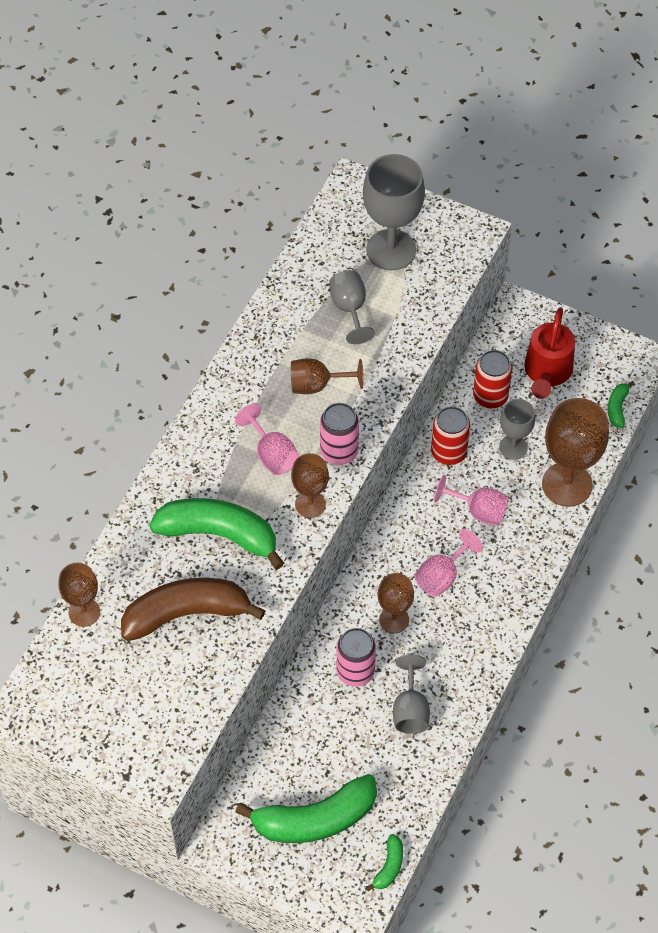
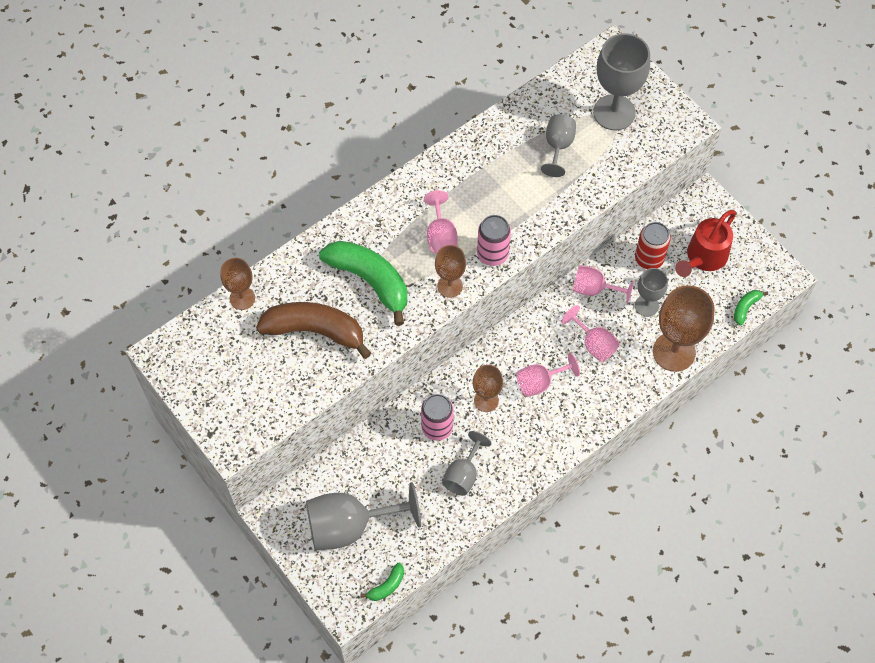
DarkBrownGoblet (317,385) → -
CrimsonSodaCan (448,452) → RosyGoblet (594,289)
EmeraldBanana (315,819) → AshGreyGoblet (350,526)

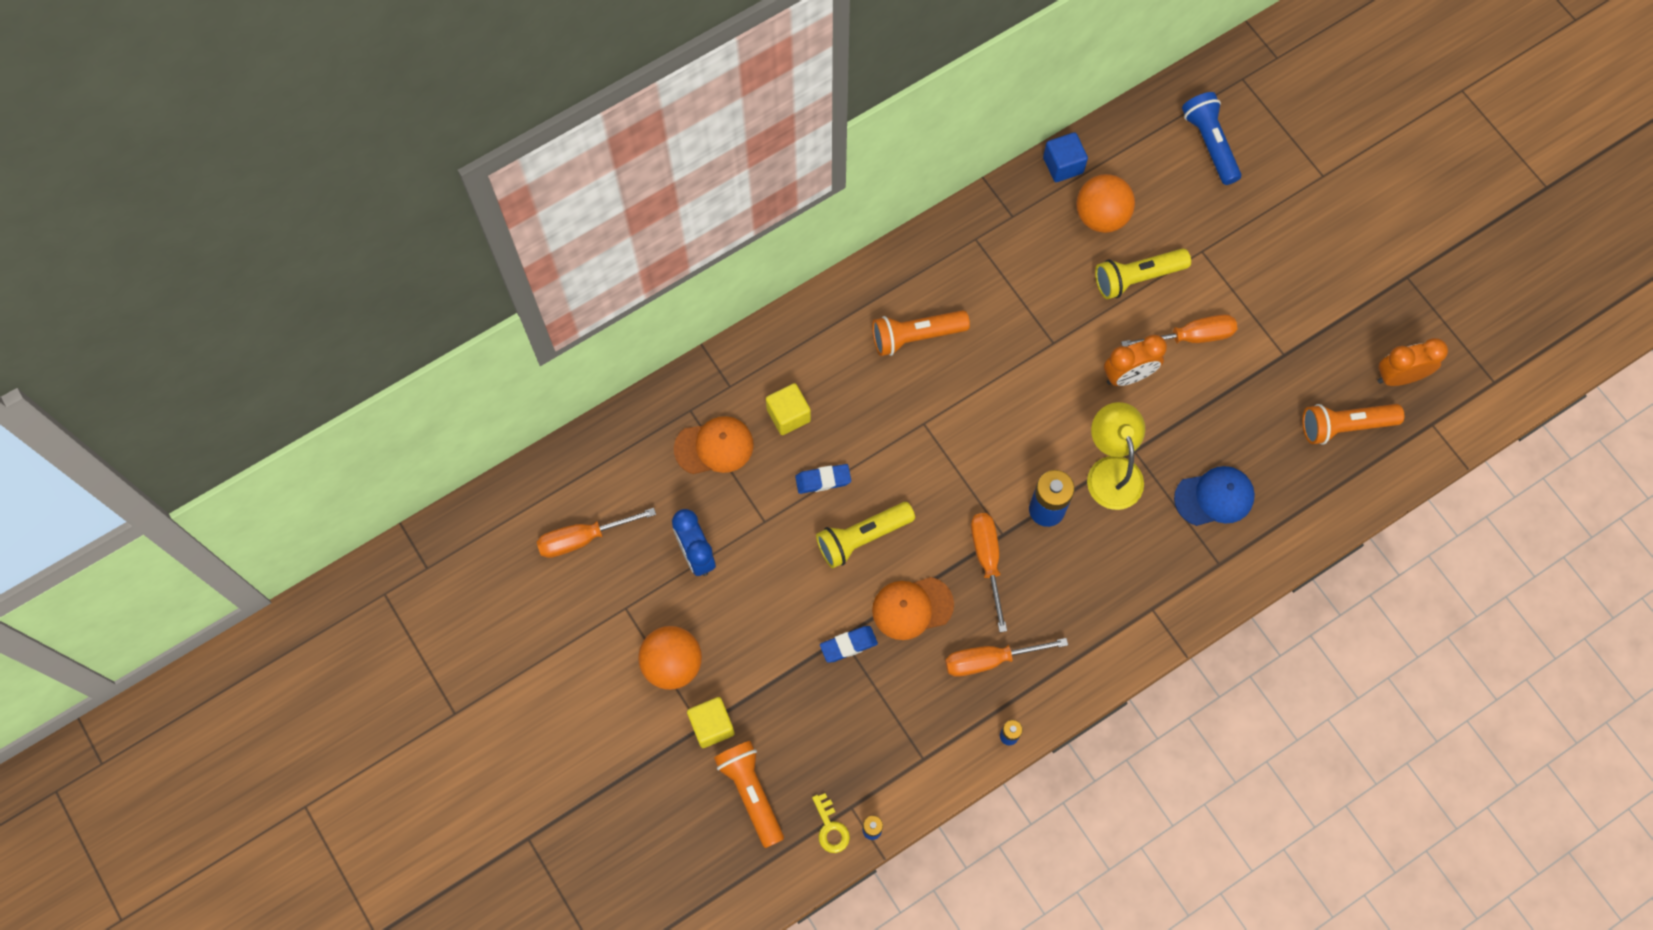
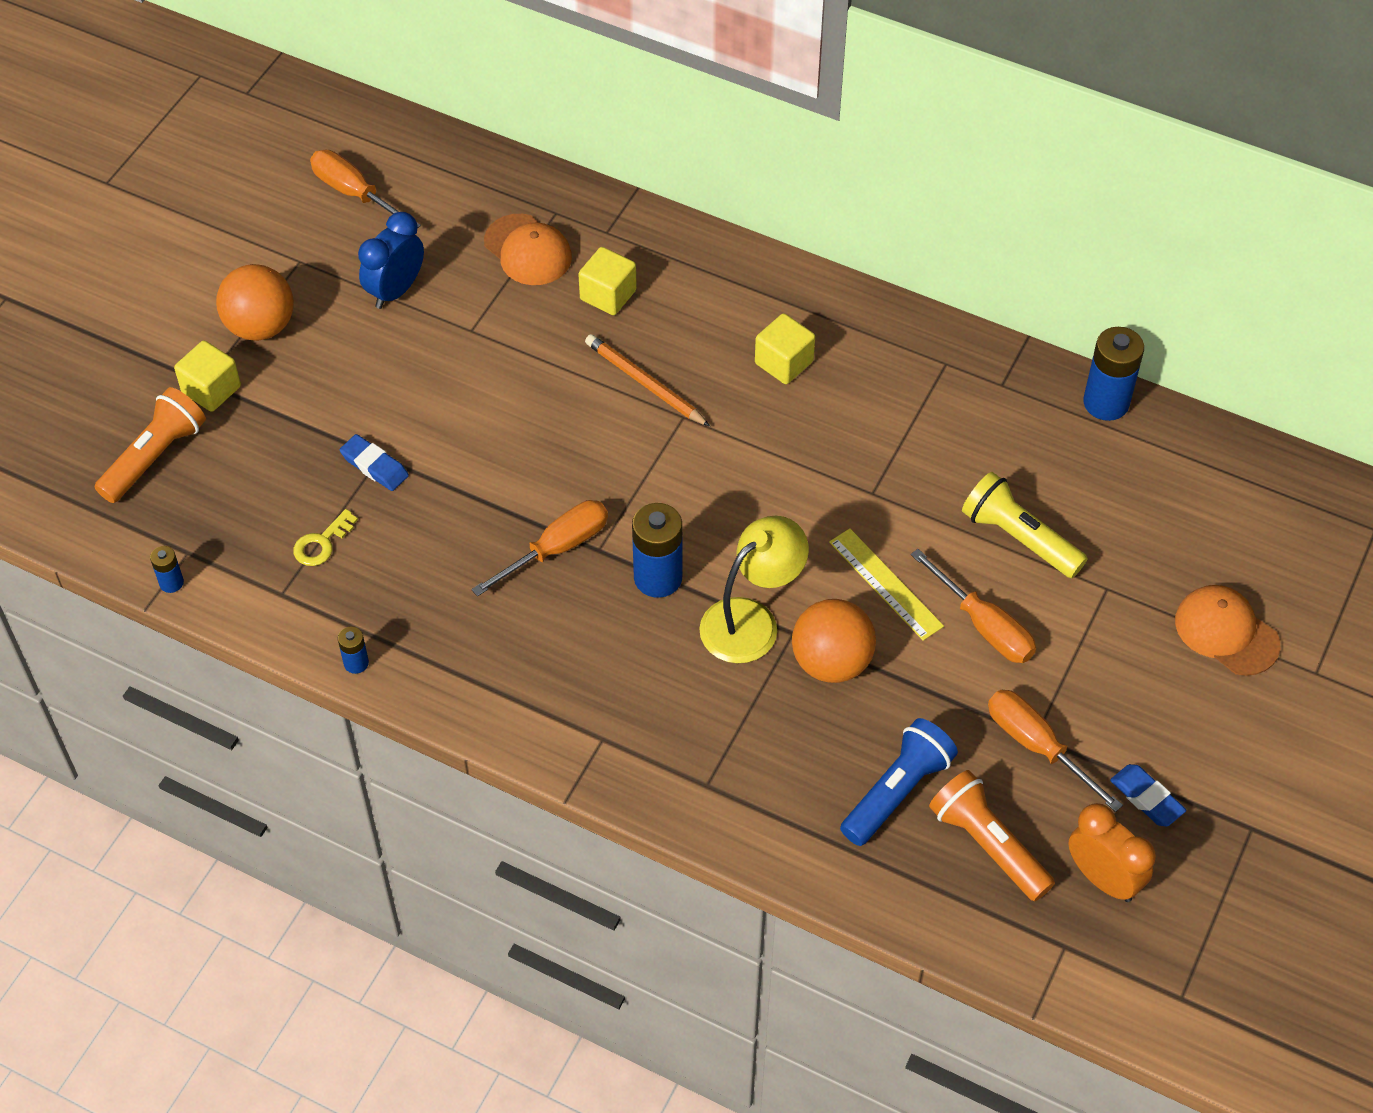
CobaltPocketTorch (1210,143) → CobaltPocketTorch (897,792), moved
CobaltCube (1063,165) → CobaltPowerCell (1106,403)
BrightOrangeBall (1101,216) → BrightOrangeBall (831,662), moved
BrightOrangePocketTorch (916,336) → BrightYellowCube (784,362)
BrightOrangeBedsideClock (1128,375) → BrightYellowRuler (885,584)
CobaltPencilEraser (823,480) → CobaltPencilEraser (1146,798), moved
CobaltBaseballCap (1214,497) → -
BrightYellowPocketTorch (862,537) → -
BrightOrangeBaseballCap (912,608) → BrightOrangeBaseballCap (1226,632), moved
BrightOrangeScrewdriver (989,660) → BrightOrangeScrewdriver (1037,746), moved
BrightYellowDoorKey (830,828) → BrightYellowDoorKey (322,543), moved
- → BrightOrangeWoodenPencil (645,383)

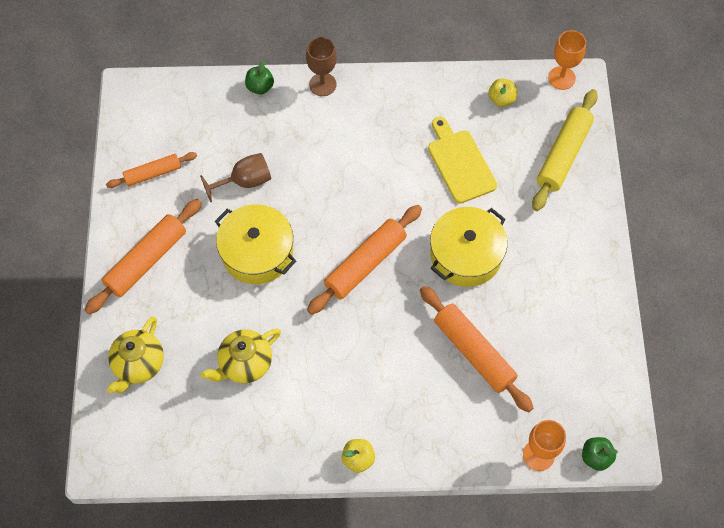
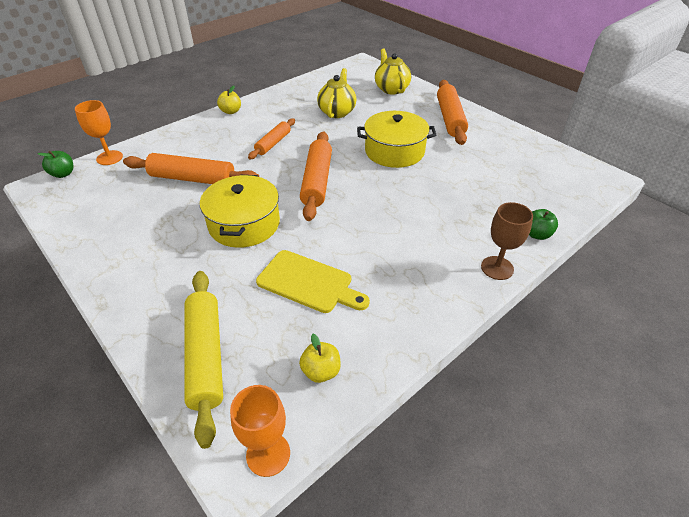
BrightOrangeDoughRoller (153,173) → BrightOrangeDoughRoller (273,143), moved
DarkBrownGoblet (245,181) → -

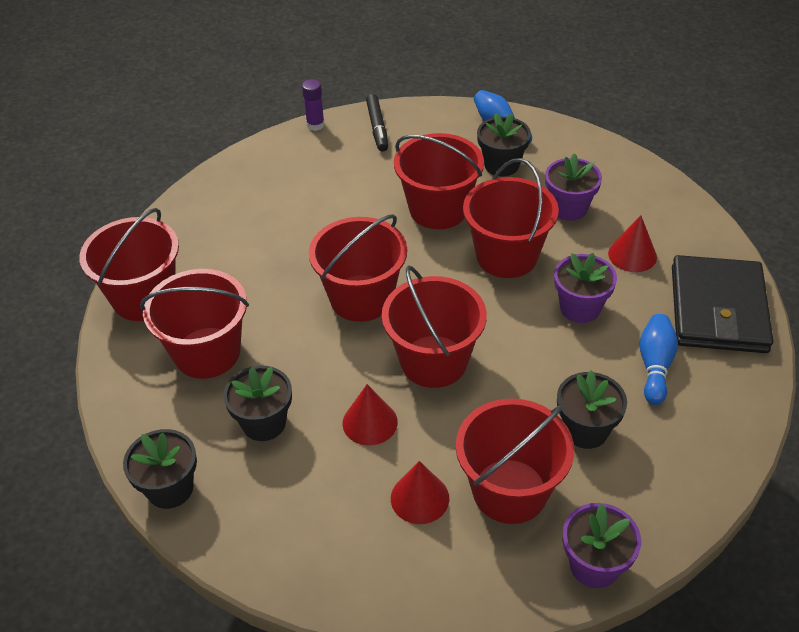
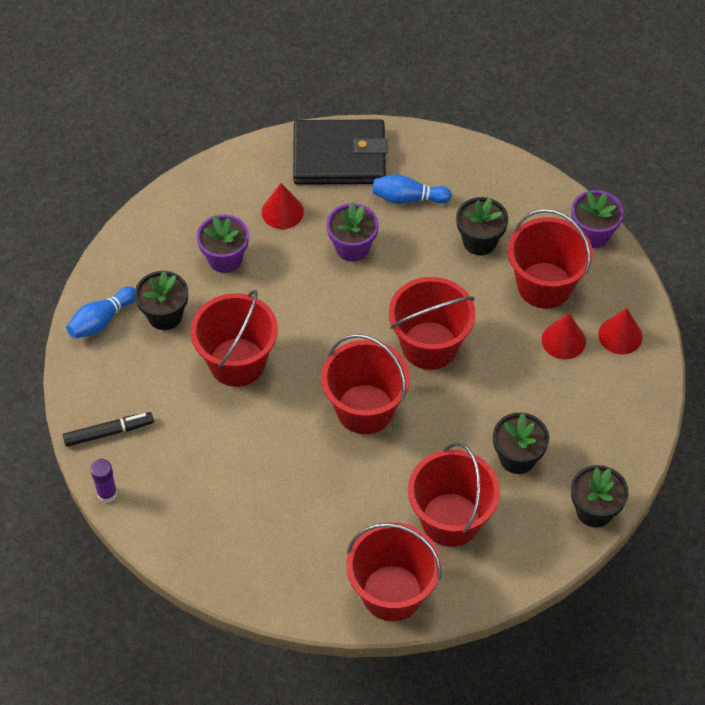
CrimsonBucket (506,256) → -
CrimsonConeShape (370,422) → CrimsonConeShape (620,335), moved

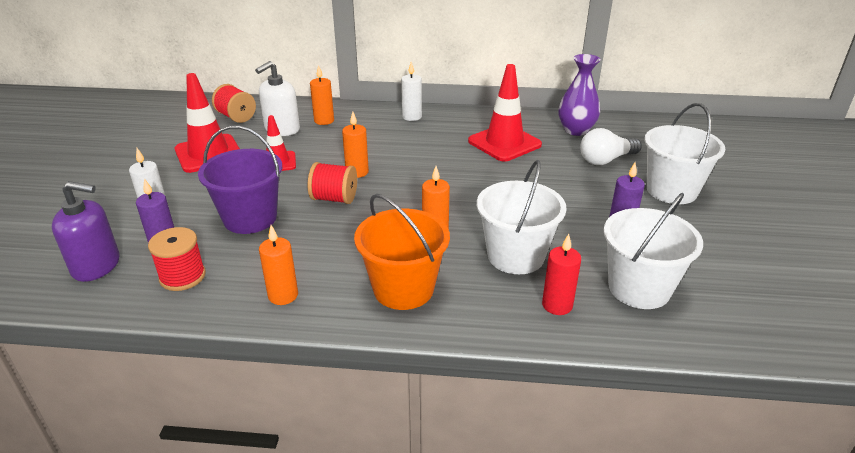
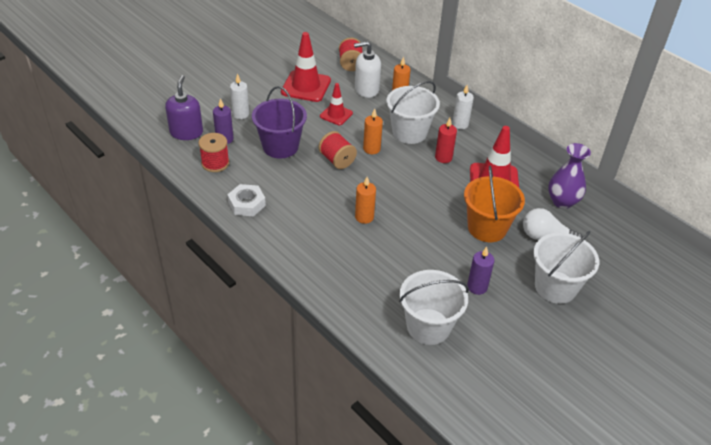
WhiteBucket (515,256) → WhiteBucket (409,132), moved
VioletPumpBottle (96,266) → VioletPumpBottle (186,132), 135 degrees counterclockwise
BrightOrangeBucket (403,289) → BrightOrangeBucket (487,228), moved
BrightOrangePillarCandle (283,295) → WhiteNut (247,204)
CrimsonPillarCandle (557,305) → CrimsonPillarCandle (443,157), moved

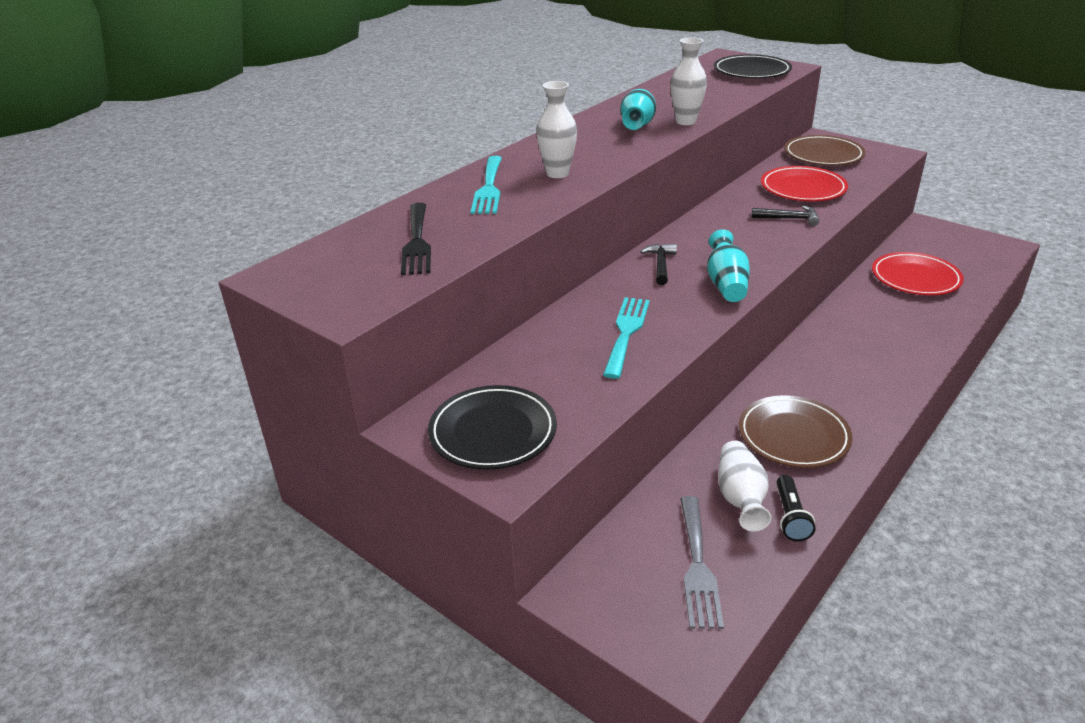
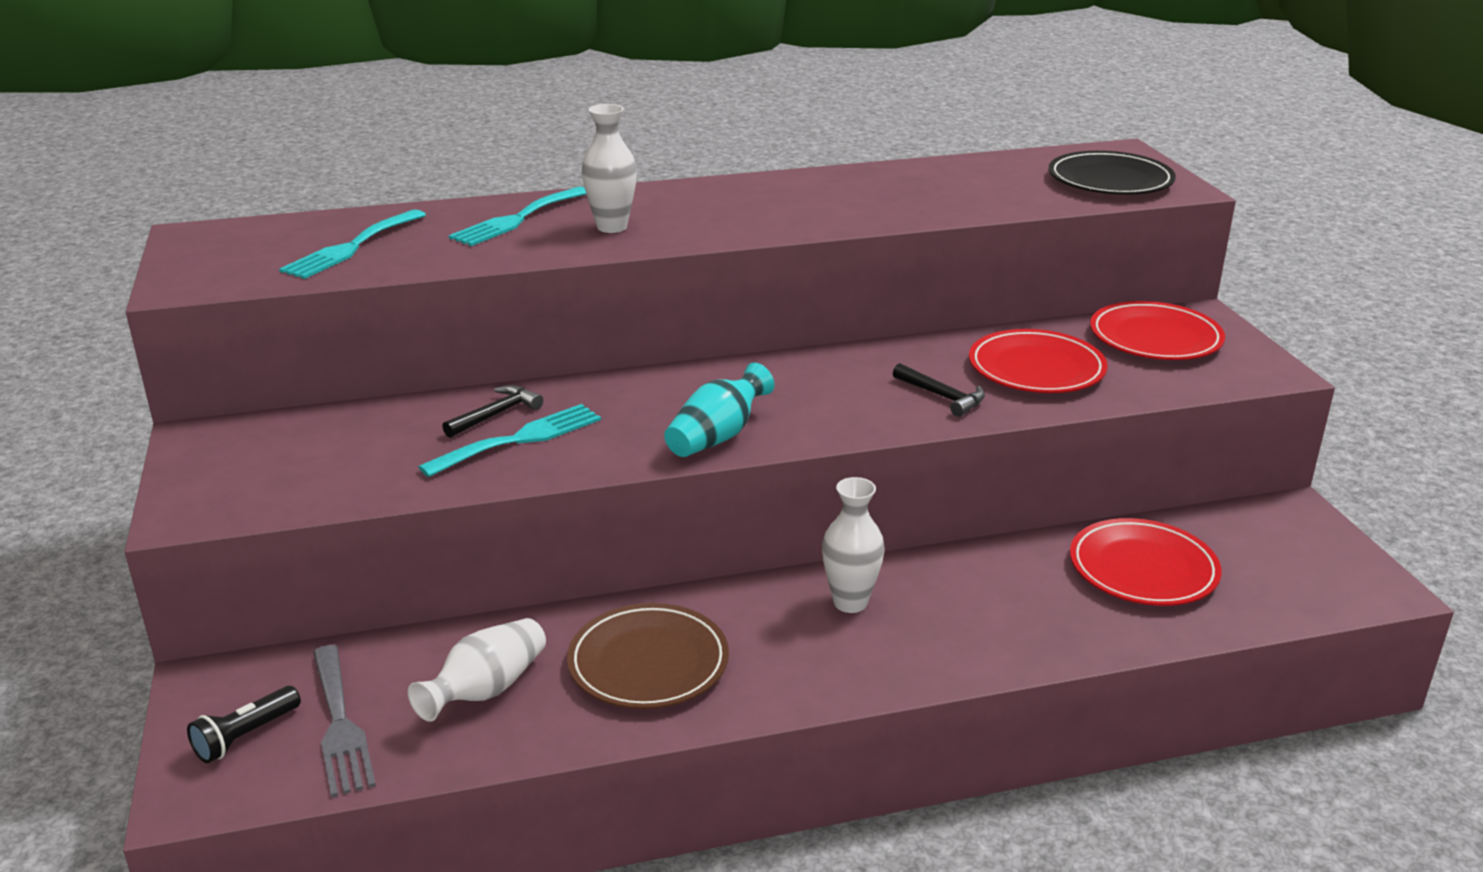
WhiteFlowerVase (685,121) → WhiteFlowerVase (850,602), moved
TealFlowerVase (637,124) → -
DarkBrownPlate (823,155) → CrimsonPlate (1155,338)
EbonyTableFork (417,242) → TealTableFork (351,247)
EbonyClawHammer (660,265) → EbonyClawHammer (496,414), moved
EbonyPlate (493,432) → -
EbonyPocketTorch (790,517) → EbonyPocketTorch (245,736), moved
AshGreyTableFork (698,566) → AshGreyTableFork (340,725), 60 degrees counterclockwise

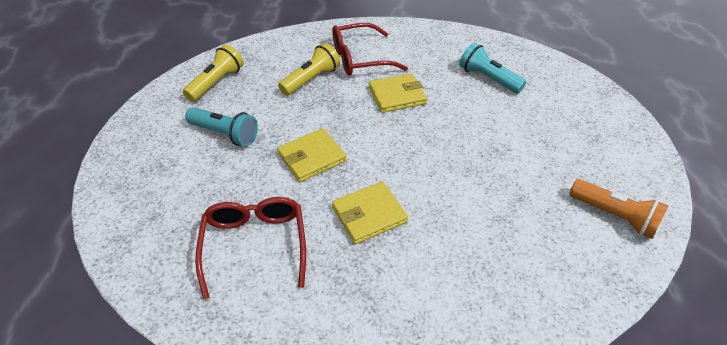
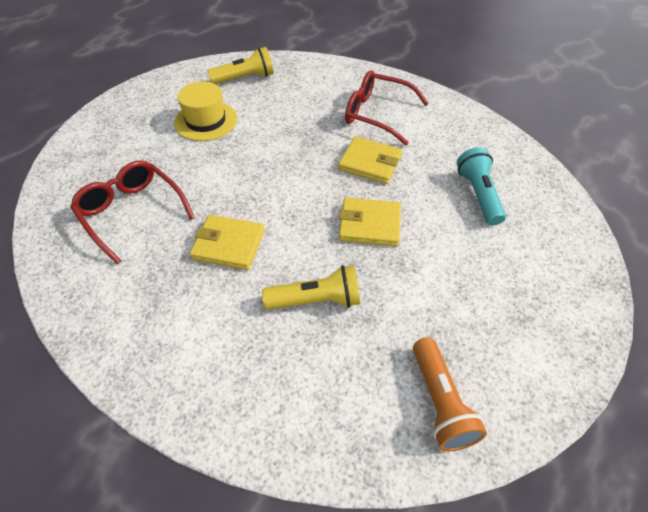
BrightYellowPocketTorch (311,79) → BrightYellowPocketTorch (316,300), moved
TealPocketTorch (225,134) → BrightYellowTopHat (206,121)
BrightYellowBillfold (311,157) → BrightYellowBillfold (369,224), moved
CrimsonGlasses (255,245) → CrimsonGlasses (132,213), 75 degrees counterclockwise

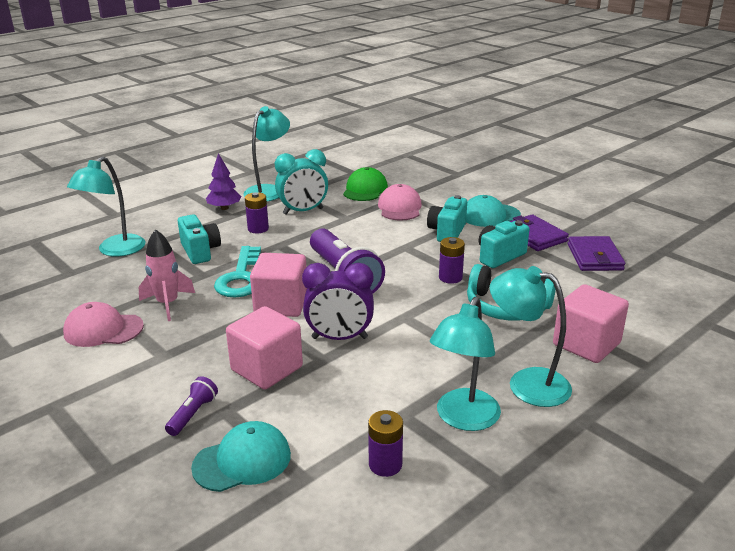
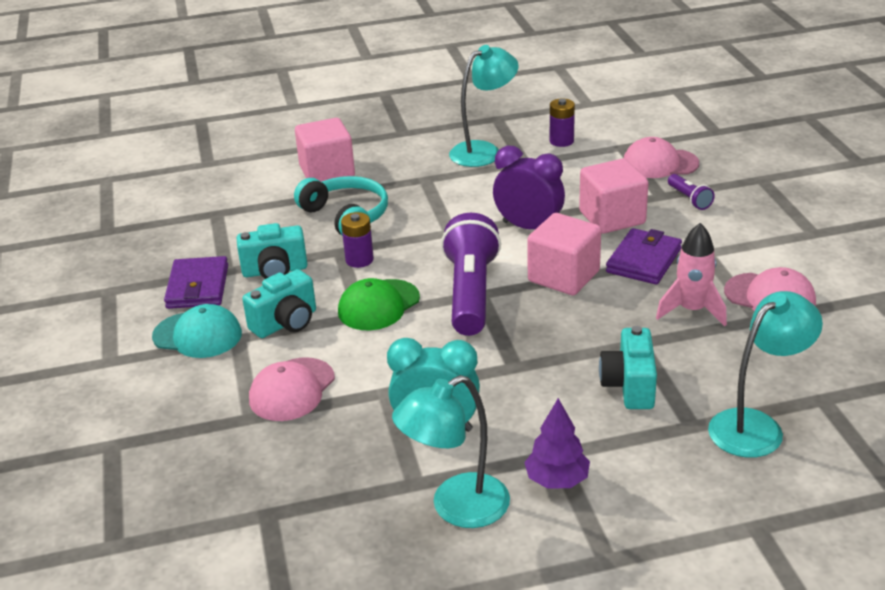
EmeraldBaseballCap (365,189) → EmeraldBaseballCap (378,305), moved
VioletPowerCell (258,229) → -
VioletBillfold (594,257) → VioletBillfold (644,260), moved
TealDoorKey (241,277) → -
TealReadingLamp (526,383) → -
VioletPocketTorch (193,414) → VioletPocketTorch (689,199), 75 degrees counterclockwise
TealBaseballCap (242,461) → RosyBaseballCap (660,163)

